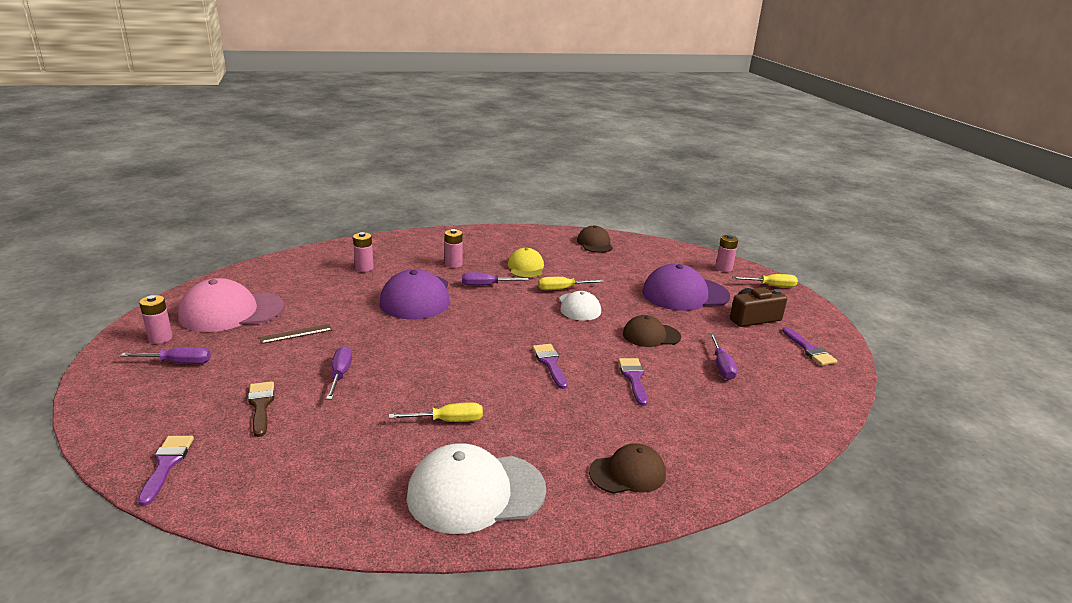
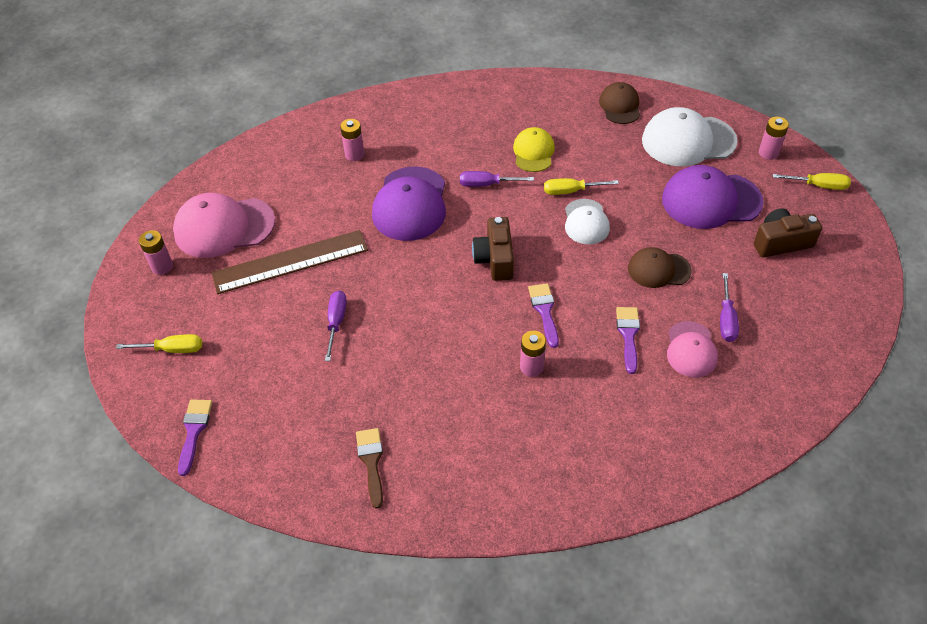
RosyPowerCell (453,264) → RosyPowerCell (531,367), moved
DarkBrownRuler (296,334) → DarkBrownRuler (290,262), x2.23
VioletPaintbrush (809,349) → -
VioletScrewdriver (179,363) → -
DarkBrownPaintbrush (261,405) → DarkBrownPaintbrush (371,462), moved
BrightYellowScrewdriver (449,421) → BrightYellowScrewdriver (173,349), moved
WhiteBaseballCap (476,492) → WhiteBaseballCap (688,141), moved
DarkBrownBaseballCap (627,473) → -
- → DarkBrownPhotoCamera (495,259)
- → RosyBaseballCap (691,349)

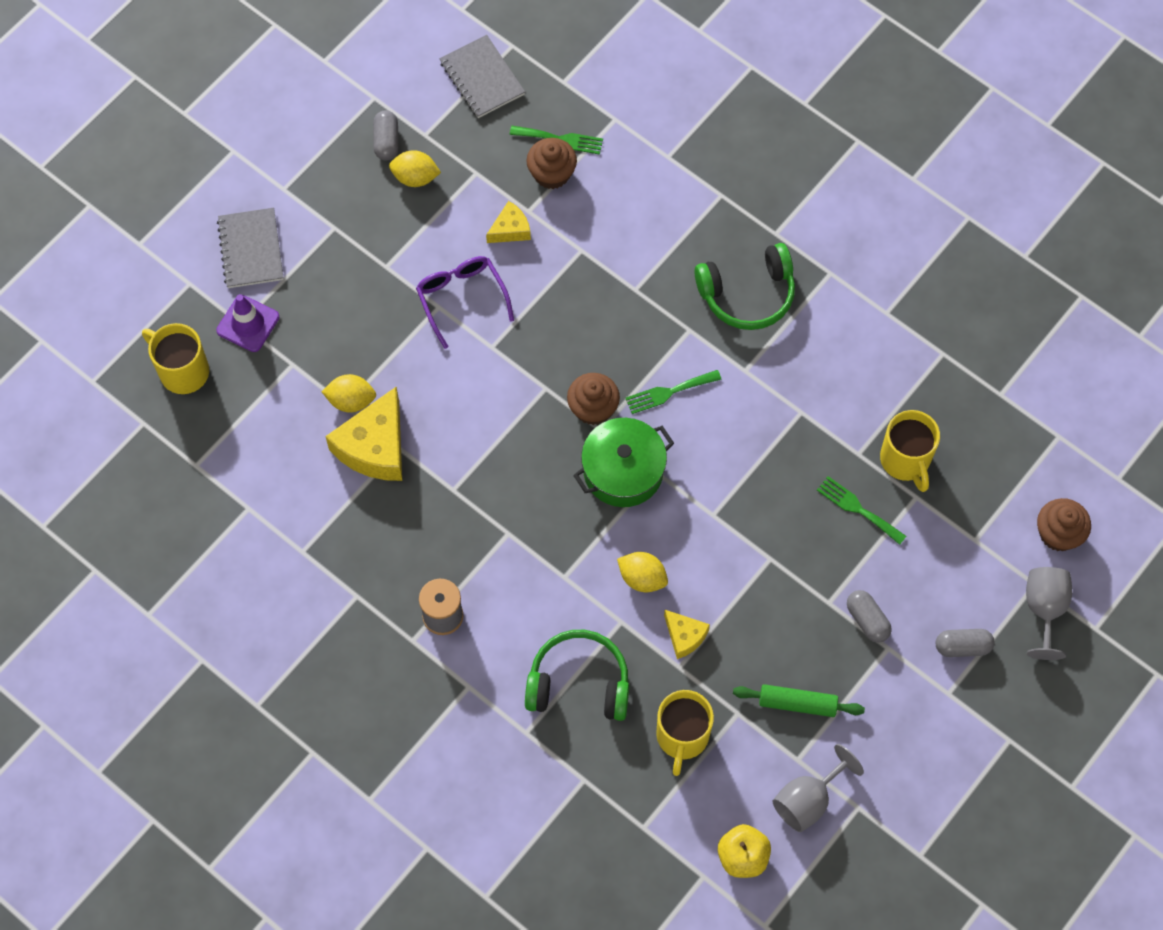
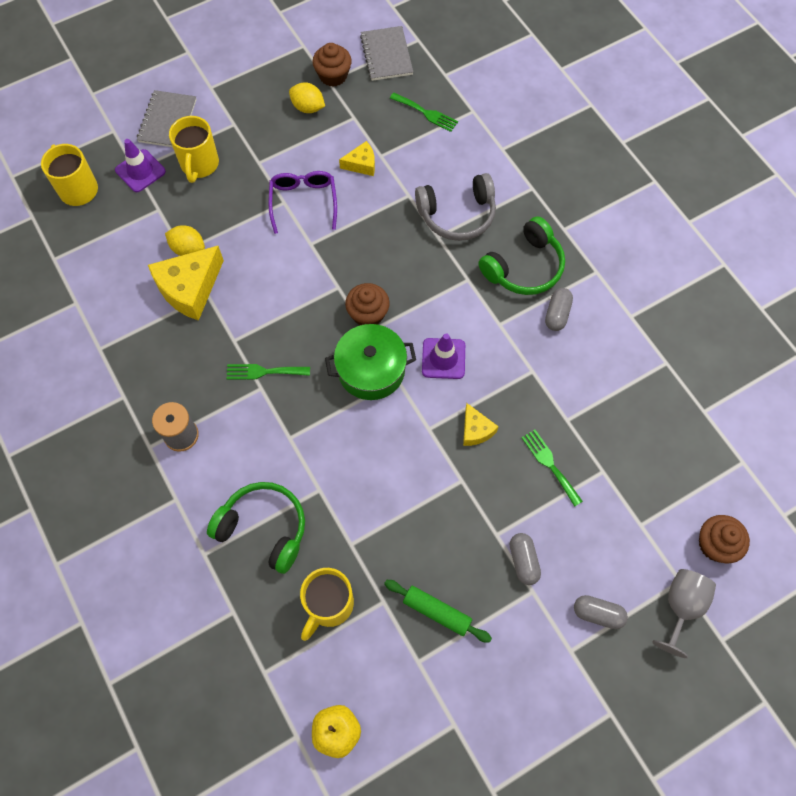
AshGreyCapsule (386,141) → AshGreyCapsule (557,314), moved
DarkBrownFairyCake (552,173) → DarkBrownFairyCake (333,76), moved
EmeraldHeadphones (747,294) → EmeraldHeadphones (524,267), 45 degrees counterclockwise
EmeraldTableFork (669,392) → EmeraldTableFork (264,371), moved
BrightYellowMug (905,460) → BrightYellowMug (199,165), moved
BrightYellowLemon (642,578) → -
BrightYellowCheeseWedge (684,636) → BrightYellowCheeseWedge (476,430), moved
AshGreyGoblet (808,800) → -
- → AshGreyHeadphones (457,215)
- → VioletSafetyCone (443,358)

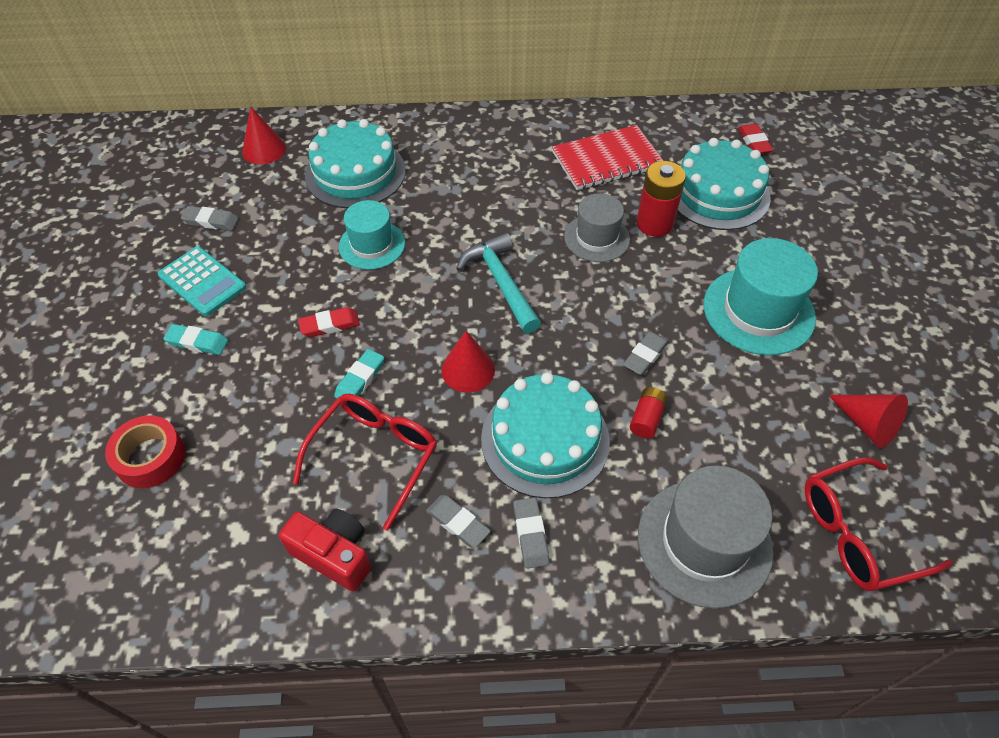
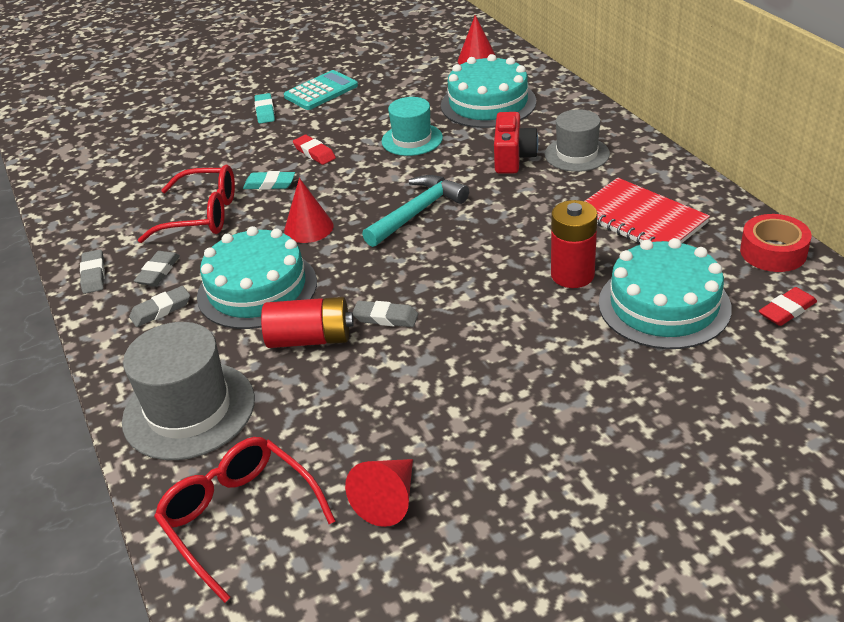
AshGreyTopHat (596,238) → AshGreyTopHat (577,154), moved
AshGreyPencilEraser (211,221) → AshGreyPencilEraser (93,275), moved
TealTopHat (758,311) → -
TealCalculator (202,282) → TealCalculator (321,91), 150 degrees counterclockwise
CrimsonPowerCell (646,418) → CrimsonPowerCell (310,339), x1.72
CrimsonTape (150,457) → CrimsonTape (773,252), moved
CrimsonPhotoCamera (334,554) → CrimsonPhotoCamera (513,157), moved

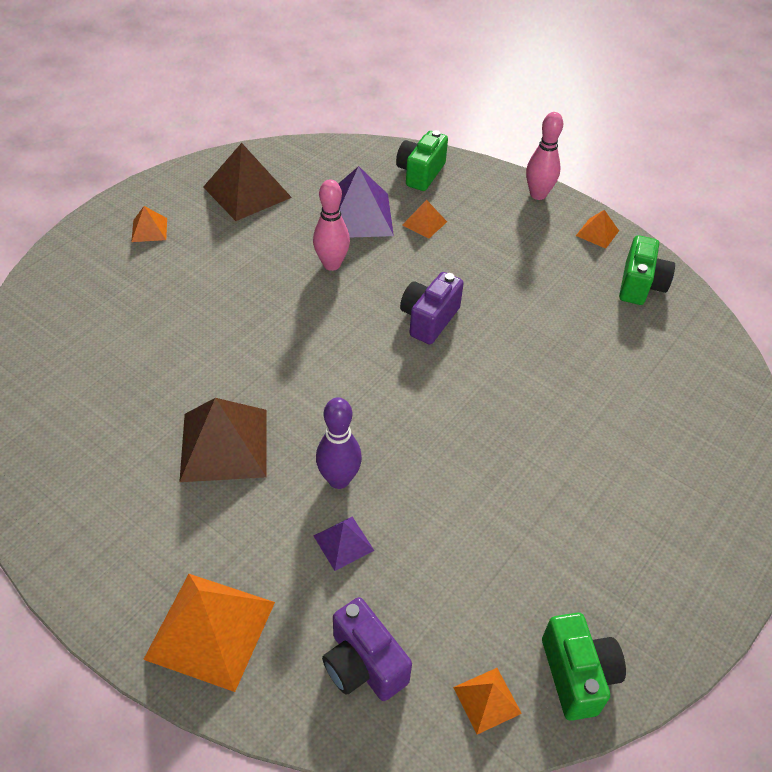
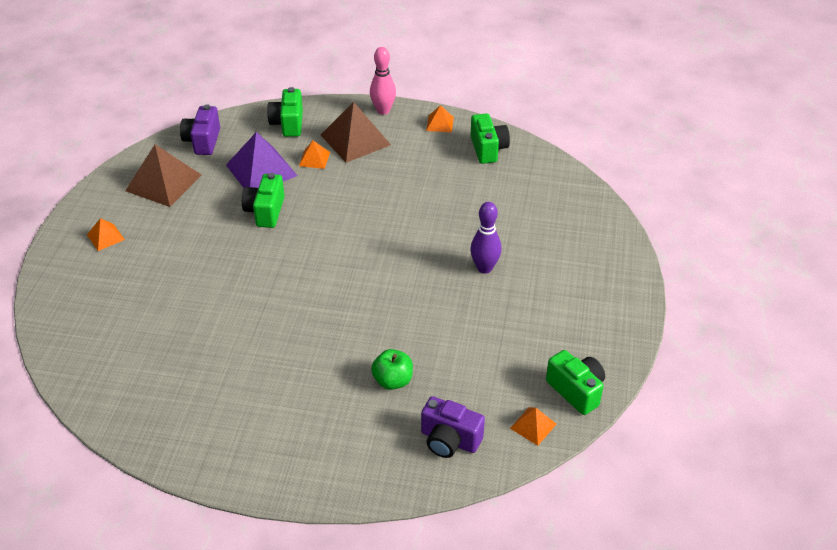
RosySkittle (331,264) → EmeraldPhotoCamera (265,211)
VioletPhotoCamera (429,319) → VioletPhotoCamera (203,141), moved
VioletSkittle (339,479) → VioletSkittle (484,268), moved
DarkBrownSolidPyramid (224,444) → DarkBrownSolidPyramid (355,140), moved
VioletSolidPyramid (343,543) → EmeraldApple (393,381)
BrightOrangeSolidPyramid (210,630) → -

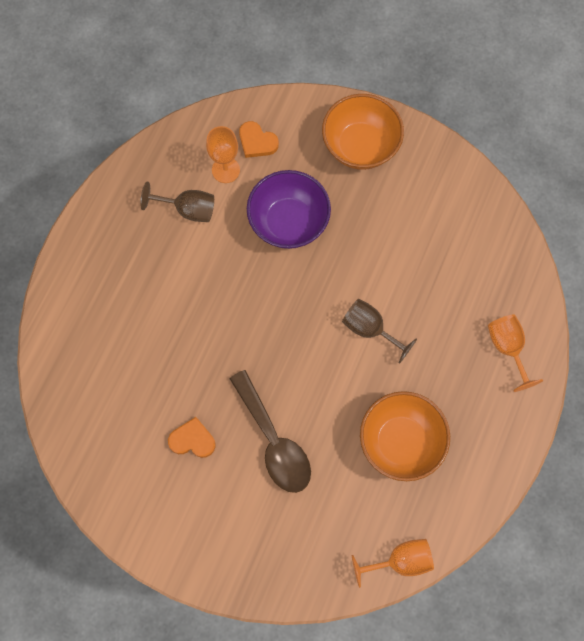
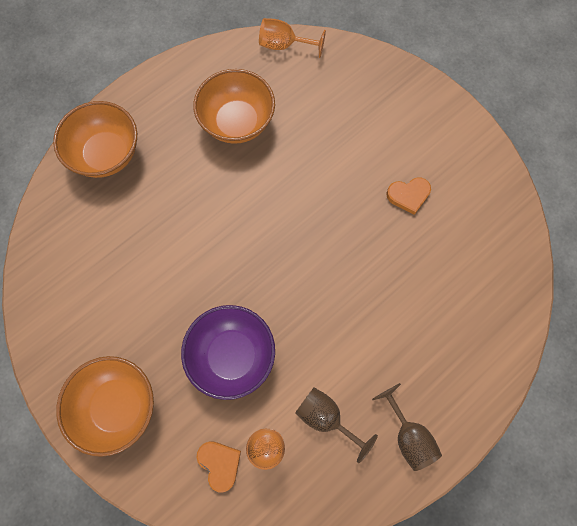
DarkBrownGoblet (370,329) → DarkBrownGoblet (408,435), moved
BrightOrangeGoblet (507,348) → BrightOrangeDeepDish (107,154)
DarkBrownSpoon (273,440) → -
BrightOrangeHeartShape (192,440) → BrightOrangeHeartShape (408,195), 45 degrees counterclockwise

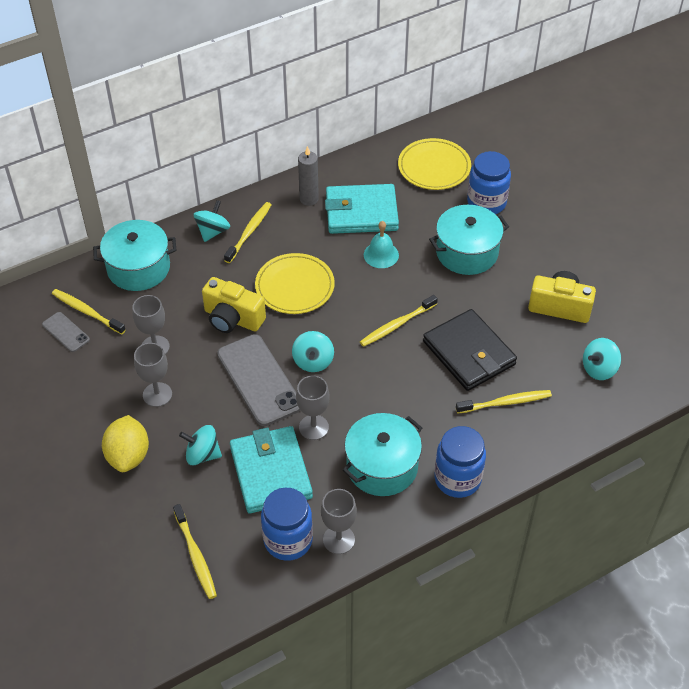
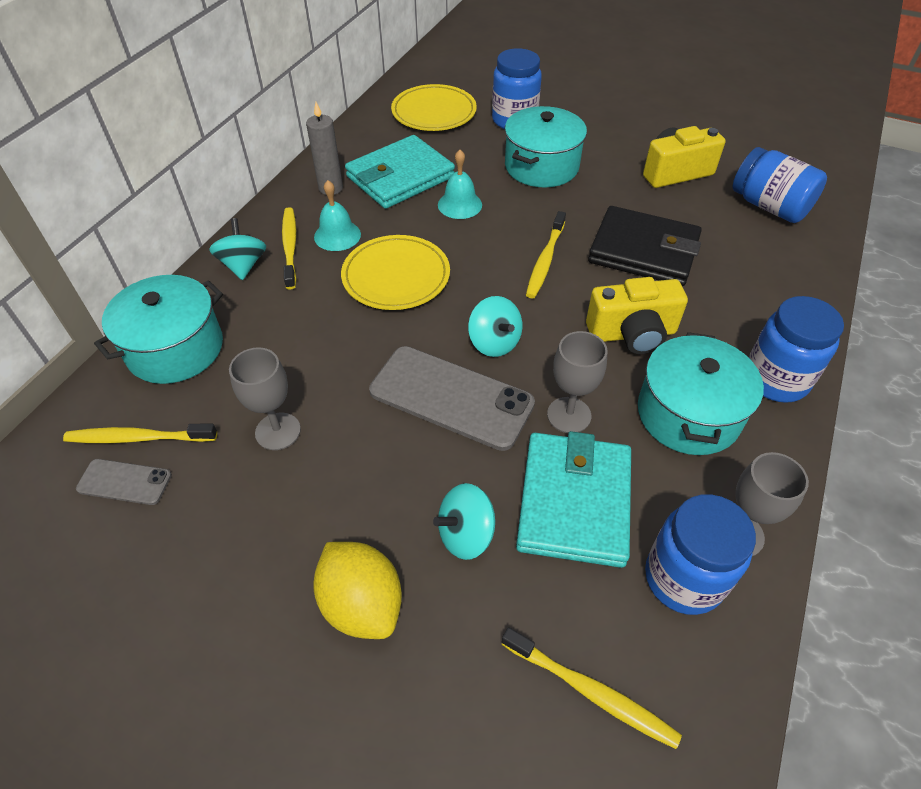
BrightYellowPhotoCamera (232,318) → BrightYellowPhotoCamera (632,334), moved
TealWhirligig (599,369) → CobaltPreserveJar (769,206)
AshGreyGoblet (157,394) → -
BrightYellowToothBrush (506,402) → -
TealBillfold (271,472) → TealBillfold (574,502), 60 degrees clockwise
- → TealHandBell (337,235)

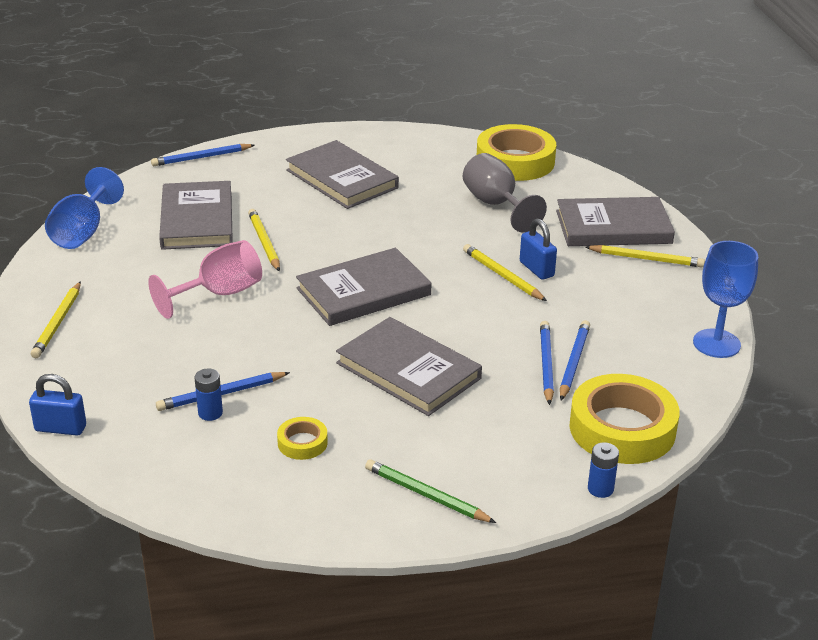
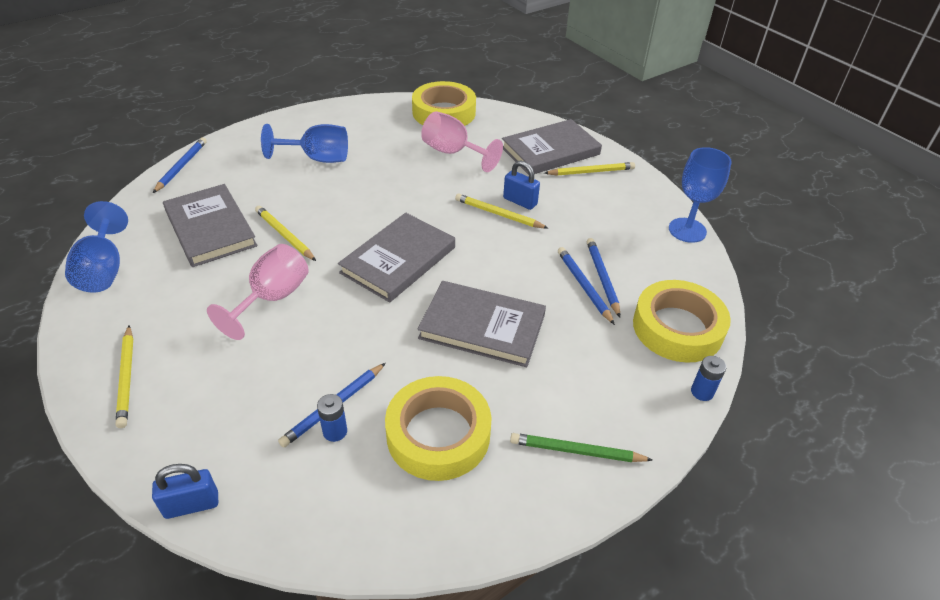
AshGreyBook (342,179) → CobaltGoblet (317,158)
CobaltWoodenPencil (201,158) → CobaltWoodenPencil (181,166), 150 degrees clockwise
AshGreyGoblet (496,205) → RosyGoblet (453,153)
BrightYellowTape (302,443) → BrightYellowTape (438,434), x2.16

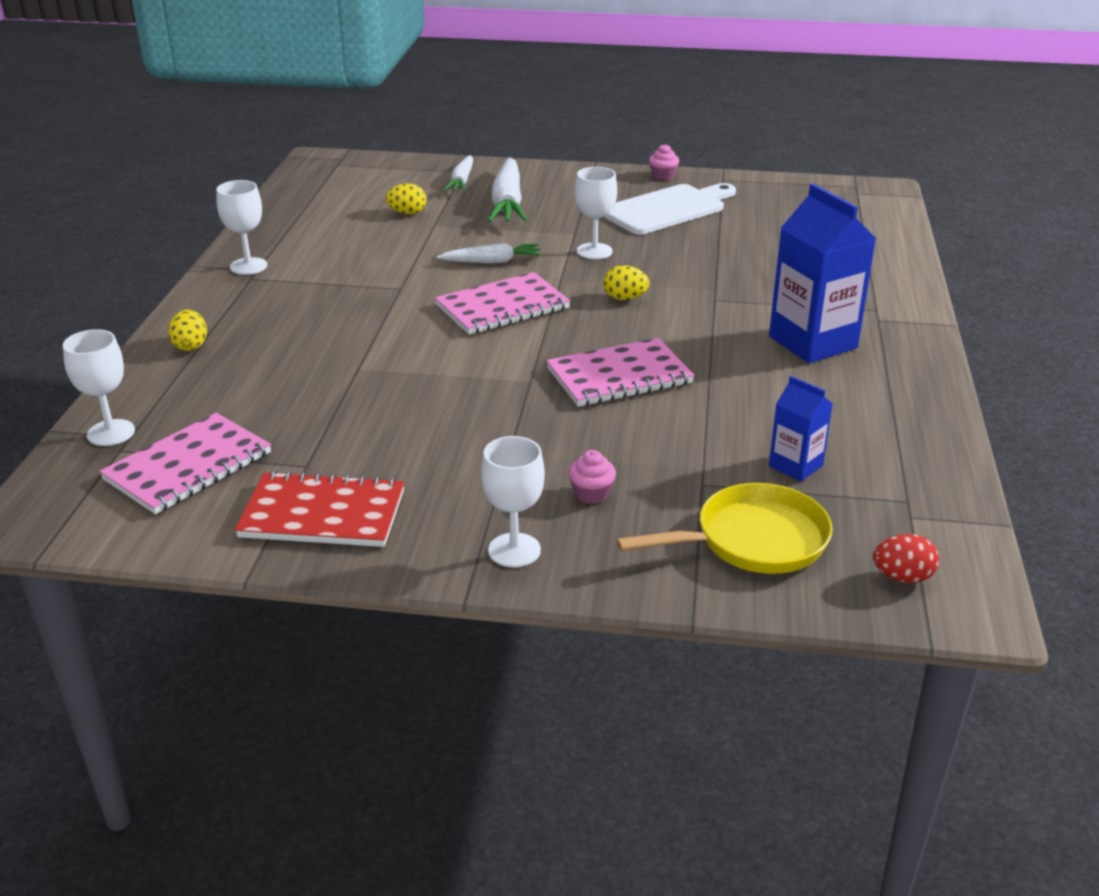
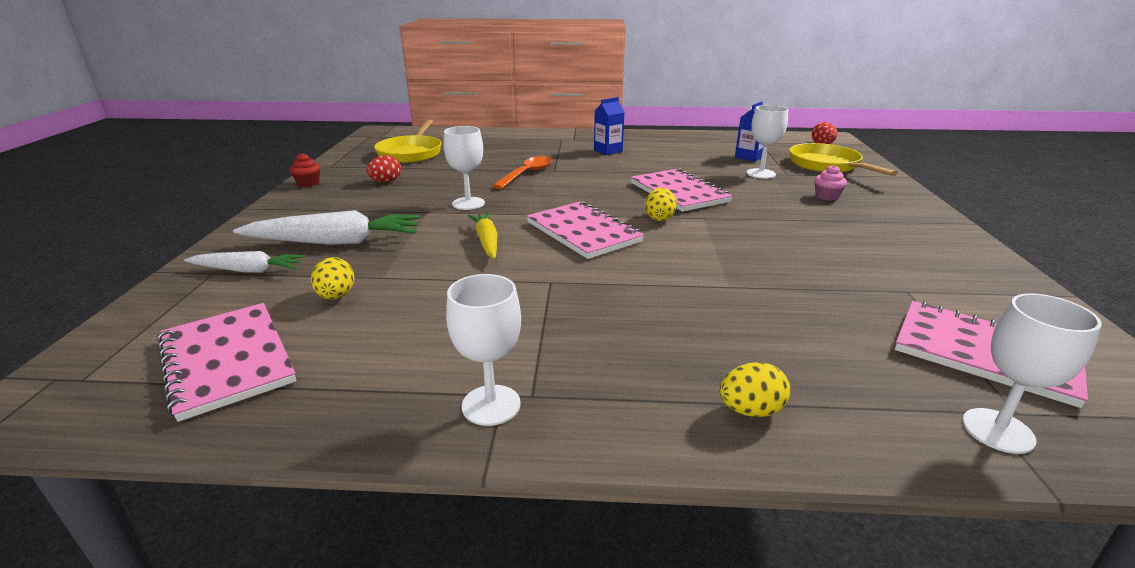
RosyFairyCake (663,176) → CrimsonFairyCake (308,183)
WhiteBreadBoard (667,209) → CrimsonEggShape (386,182)
CobaltMilkCarton (813,342) → CobaltMilkCarton (608,151), x0.53
WhiteRootVegetable (492,262) → BrightYellowRootVegetable (487,241)
BrightYellowEggShape (625,298) → BrightYellowEggShape (659,218), moved
WhiteGoblet (514,550) → WhiteGoblet (760,174), moved
CrimsonNotebook (323,514) → -
- → BrightYellowSkillet (411,153)
- → BrightOrangeSpoon (527,174)
- → RosyNotebook (227,361)

